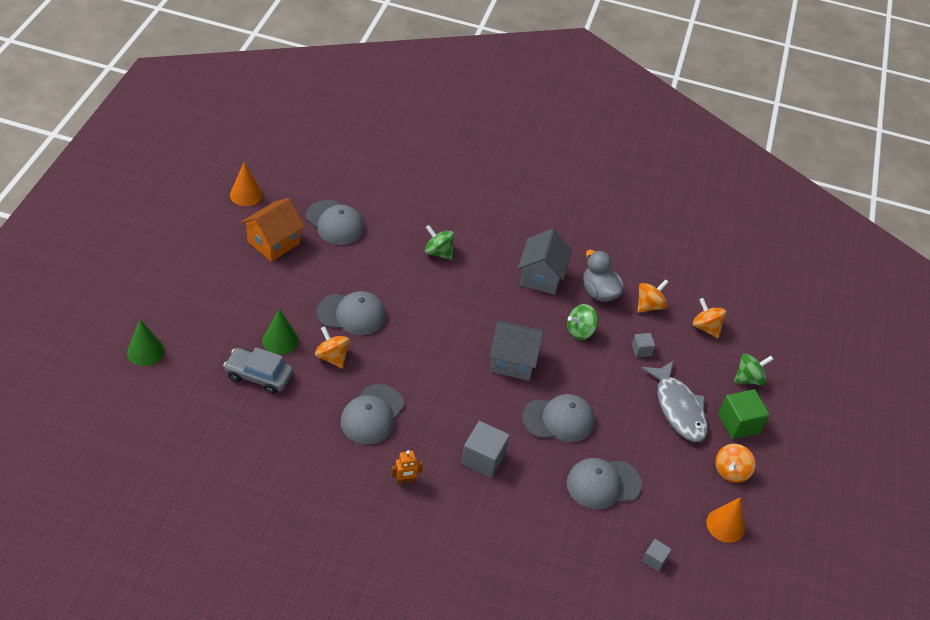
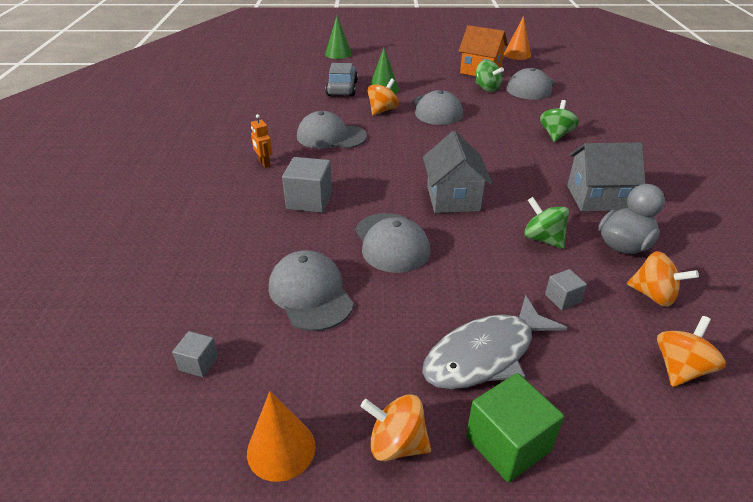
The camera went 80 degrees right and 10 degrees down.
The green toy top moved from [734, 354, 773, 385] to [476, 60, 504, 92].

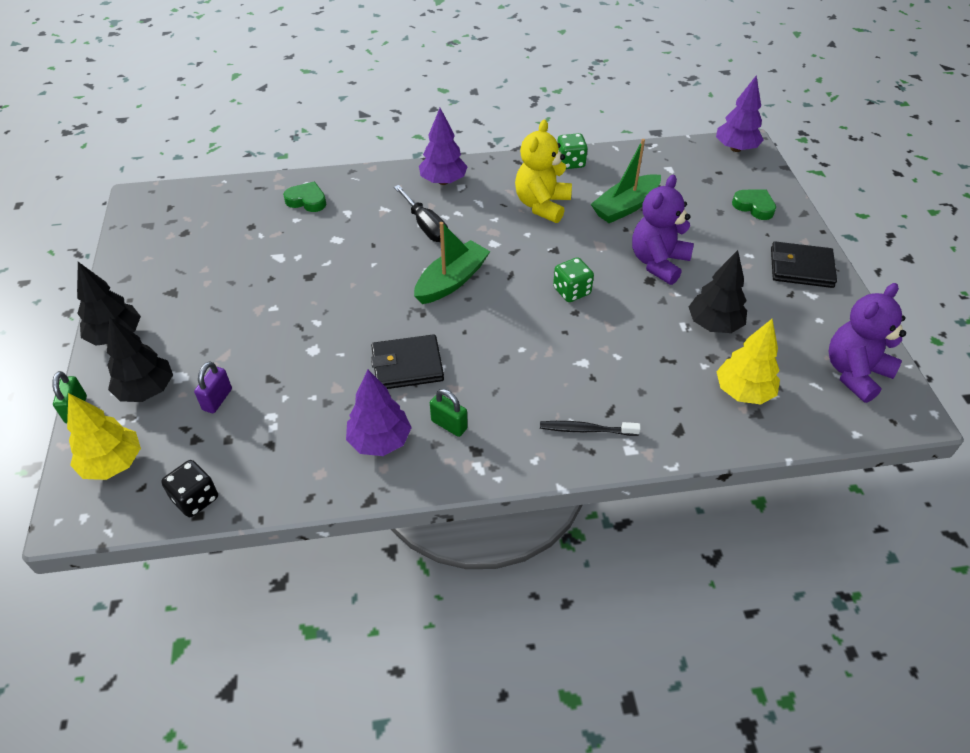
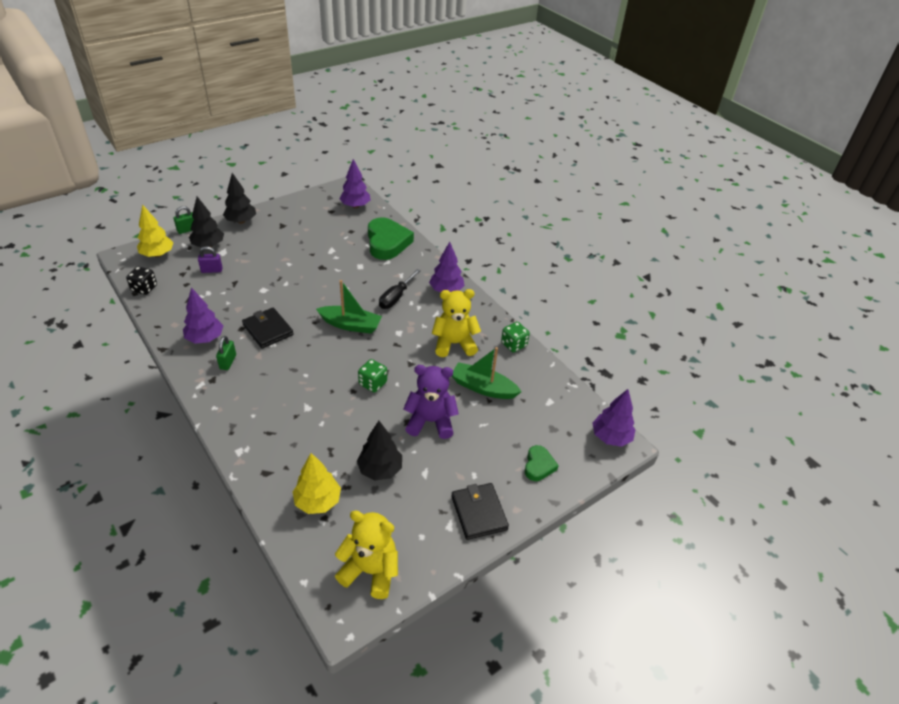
The camera went 60 degrees right and 5 degrees down.
The green love heart at [283, 182, 326, 212] changed to 1.92 times the size.
The purple teddy at [829, 283, 906, 403] became the golden teddy at [335, 511, 398, 599].
The jet-black dental brush at [540, 421, 641, 436] disappeared.
The purple fir tree at [339, 159, 371, 208] appeared.

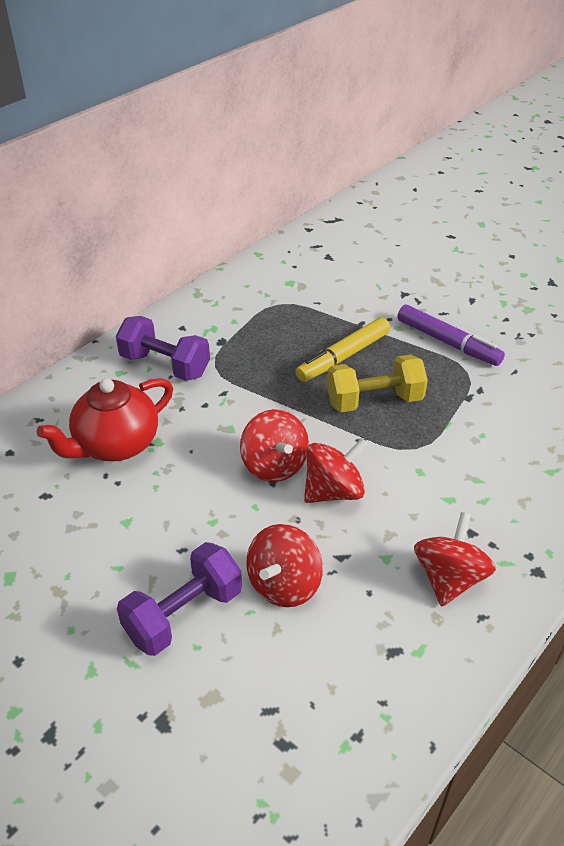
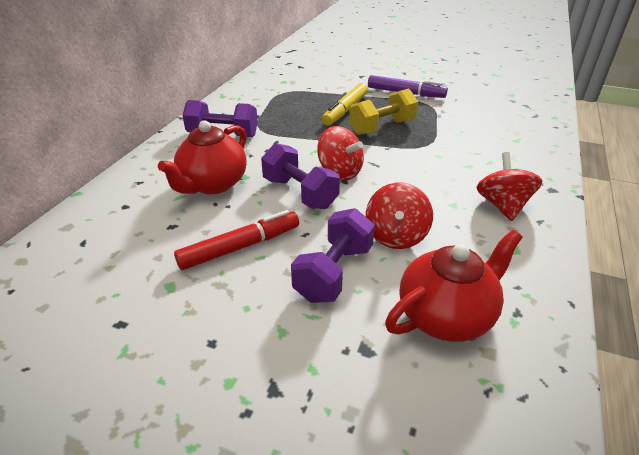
The camera went 20 degrees left and 5 degrees down.
The scarlet toy top at [304, 438, 368, 503] disappeared.
The purple hand weight at [261, 143, 340, 209] appeared.
The scarlet marker at [174, 210, 299, 270] appeared.
The scarlet china teapot at [385, 230, 523, 342] appeared.

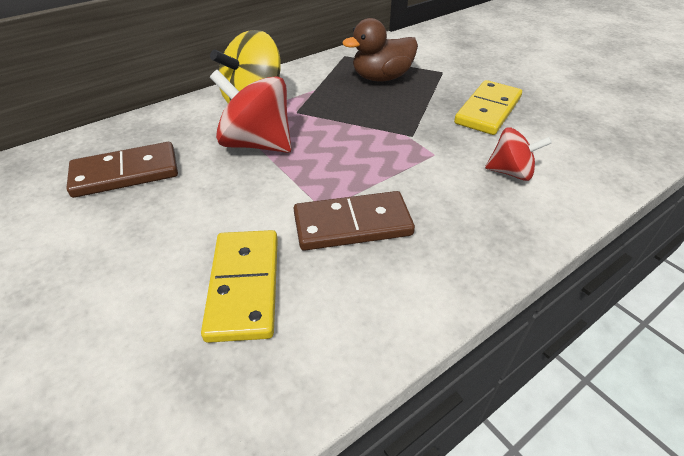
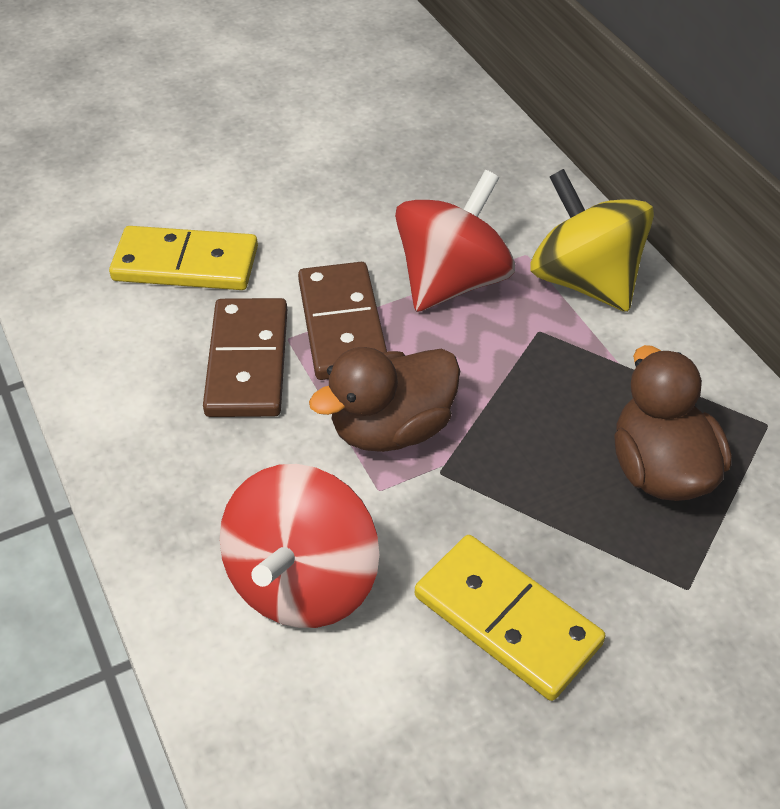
The camera went 100 degrees right and 5 degrees up.
The scarlet toy top at [485, 127, 552, 181] changed to 1.67 times the size.
The brown domino piece moved from [67, 142, 178, 198] to [298, 262, 387, 380].
The brown toy duck at [309, 347, 460, 452] appeared.

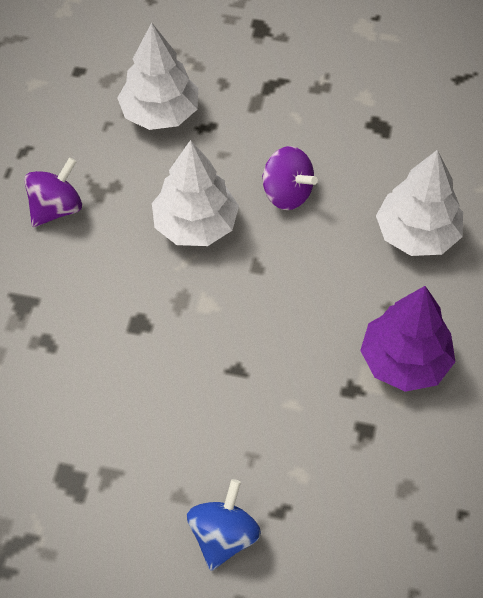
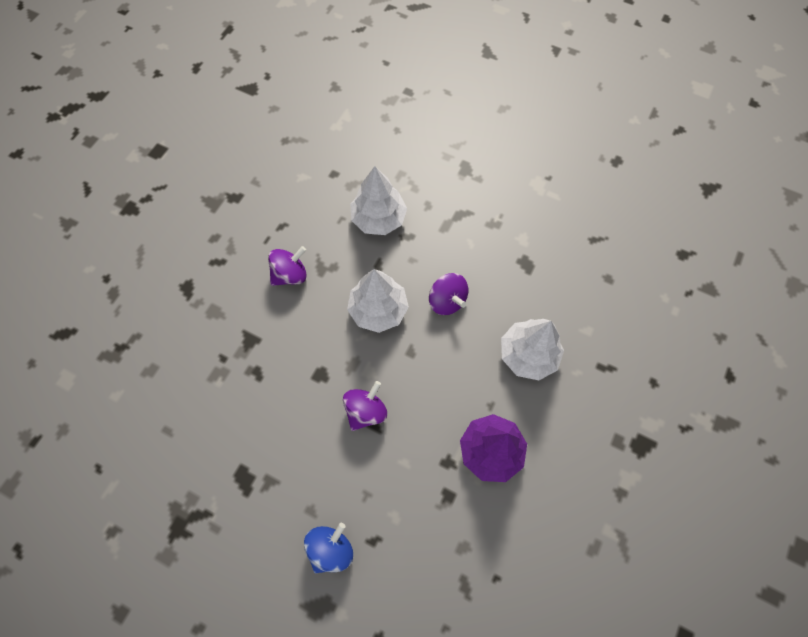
The camera went 15 degrees right and 10 degrees up.
The purple toy top at [343, 381, 387, 431] appeared.

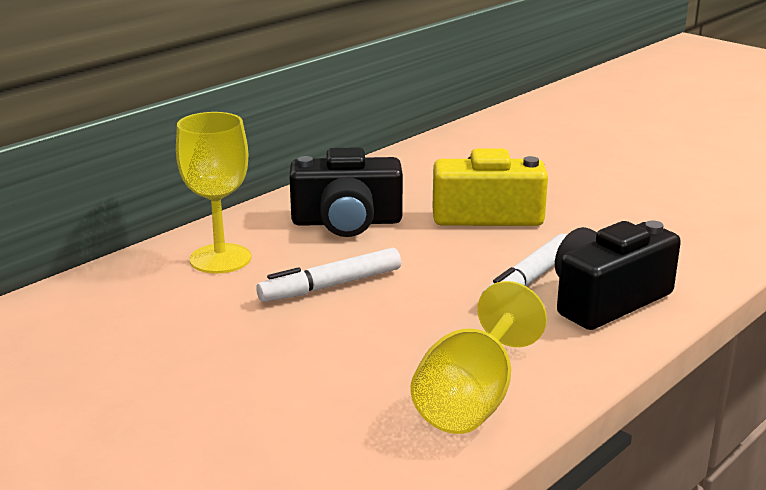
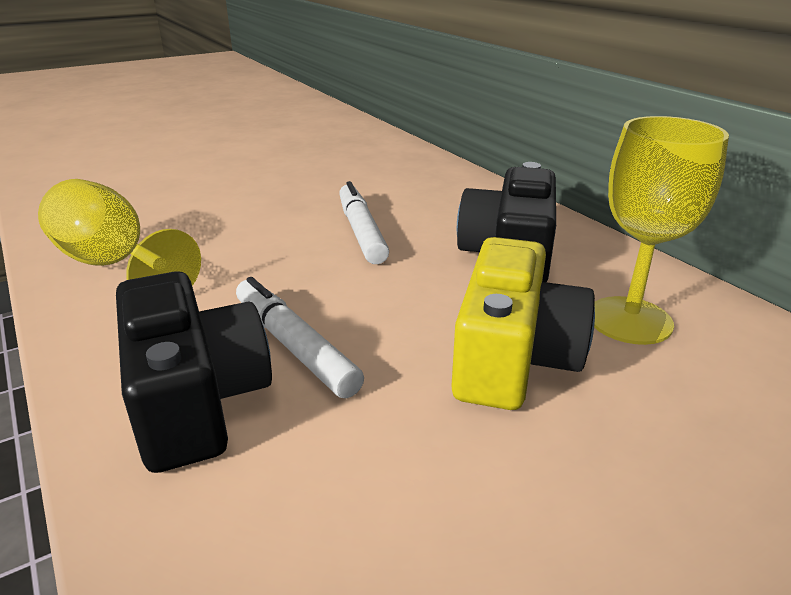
The camera went 105 degrees right and 5 degrees up.
The golden wine glass moved from [176, 112, 251, 273] to [594, 116, 729, 345].

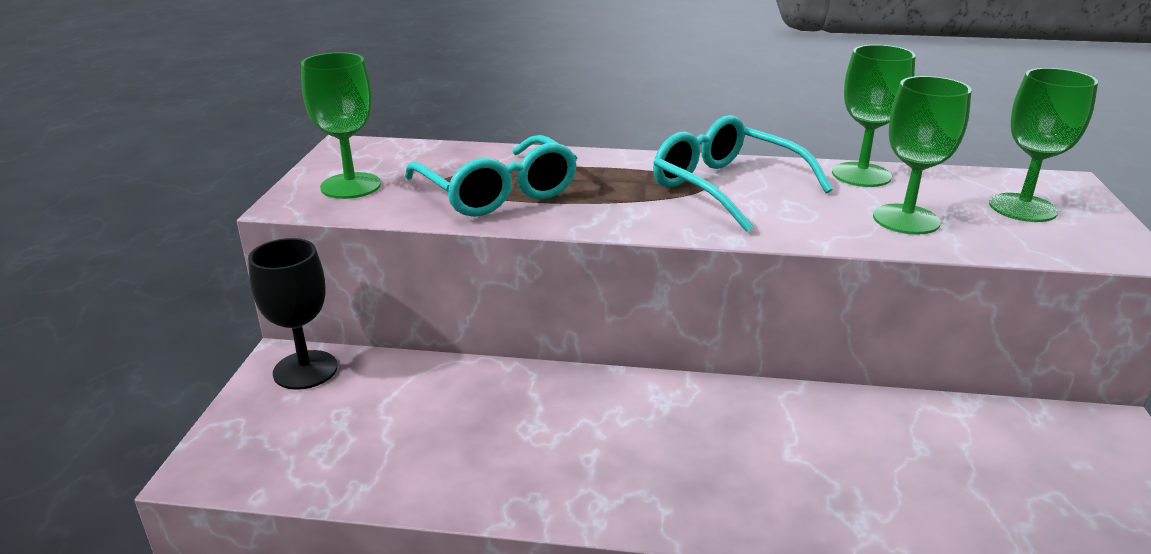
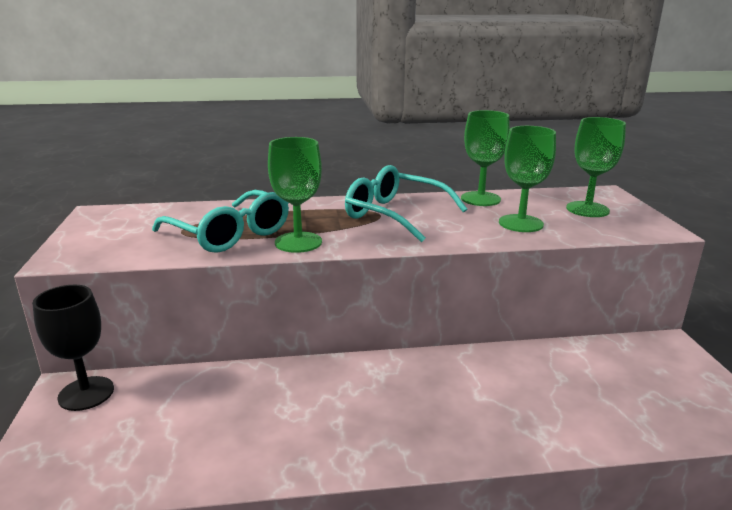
The camera went 15 degrees left and 5 degrees down.
The green wine glass moved from [301, 52, 381, 199] to [268, 137, 322, 253].

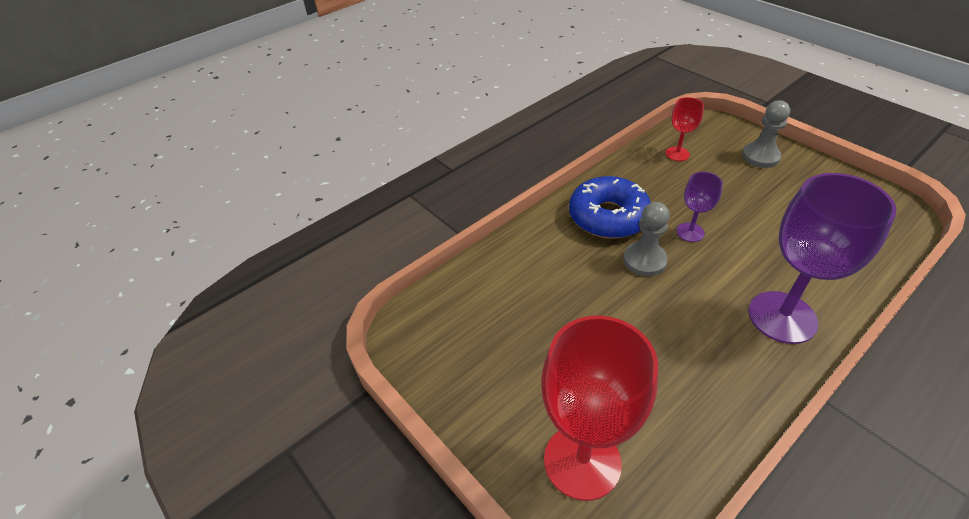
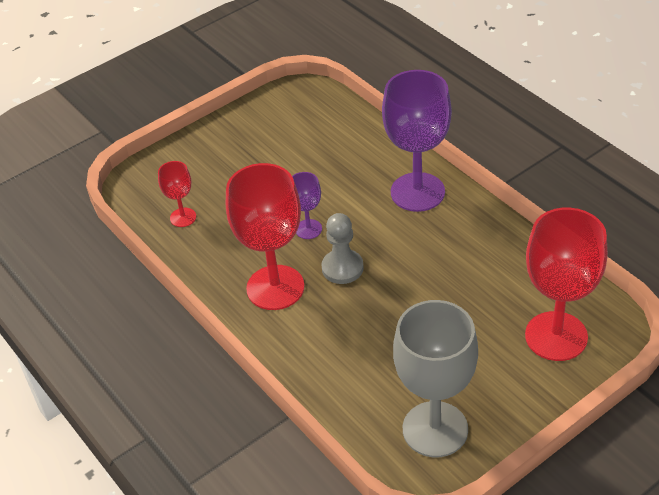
The camera went 85 degrees left and 0 degrees up.
The gray pawn at [742, 101, 790, 168] disappeared.
The cobalt donut at [569, 176, 651, 239] was replaced by the scarlet wine glass at [226, 163, 304, 310].
The gray wine glass at [393, 300, 478, 457] appeared.

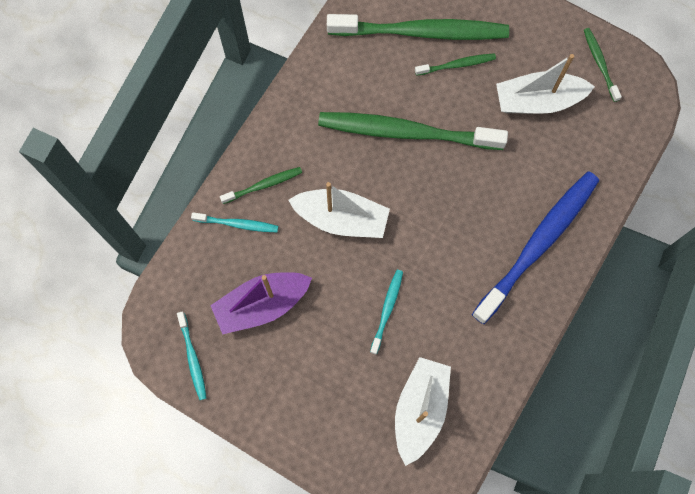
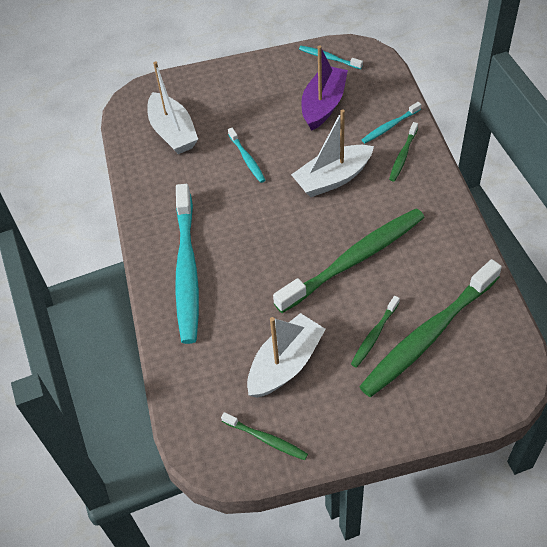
The camera went 140 degrees right and 20 degrees down.
The cobalt dental brush at [472, 171, 599, 324] became the teal dental brush at [175, 184, 199, 344].

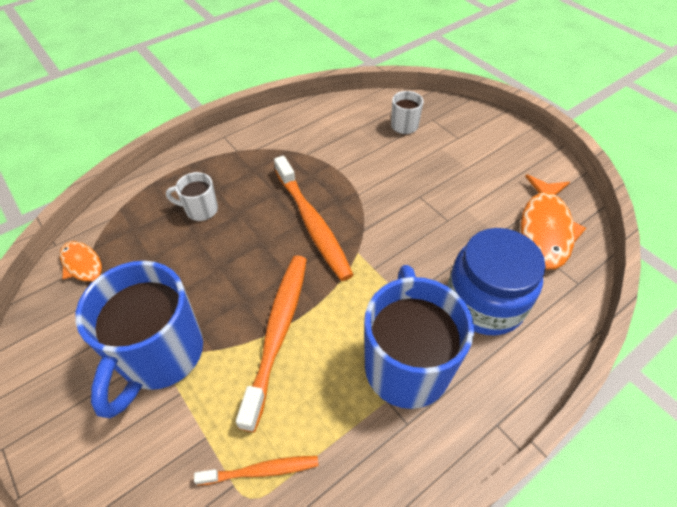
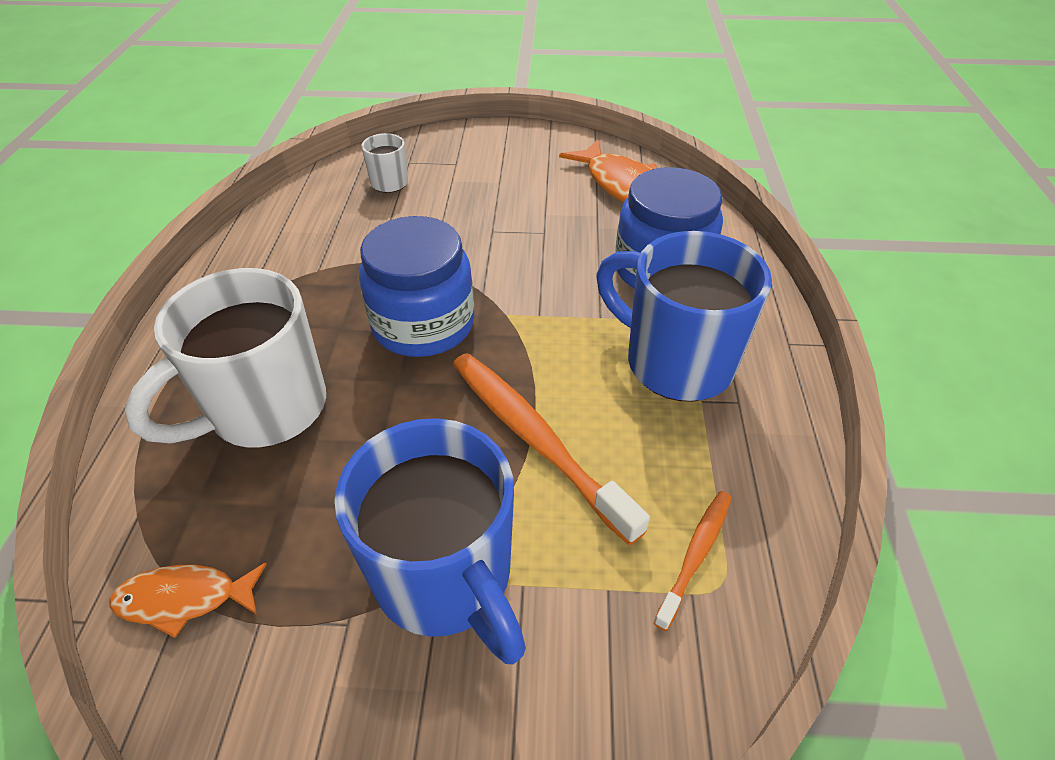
The camera went 50 degrees left and 5 degrees down.
The bright orange dental brush at [274, 156, 353, 281] was replaced by the cobalt jar at [359, 216, 474, 357].
The white mug at [166, 172, 218, 221] changed to 2.12 times the size.

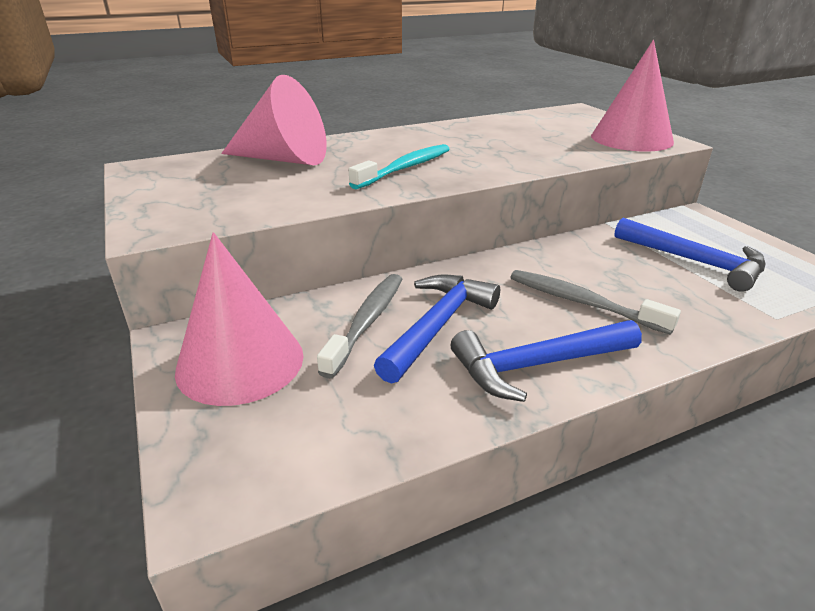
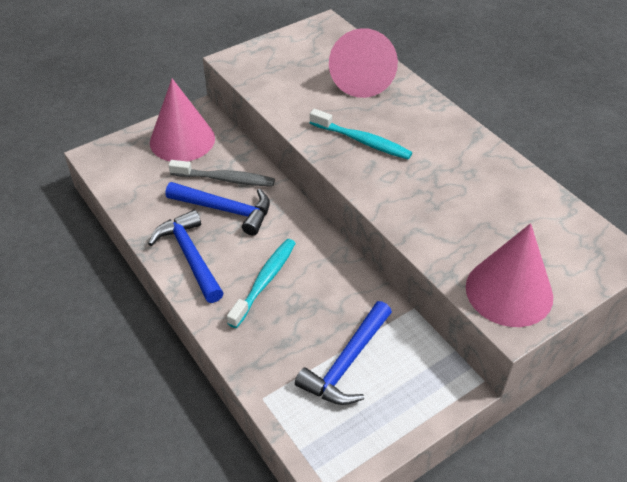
The camera went 80 degrees right and 15 degrees up.
The gray dental brush at [510, 270, 681, 335] became the teal dental brush at [227, 239, 296, 328].

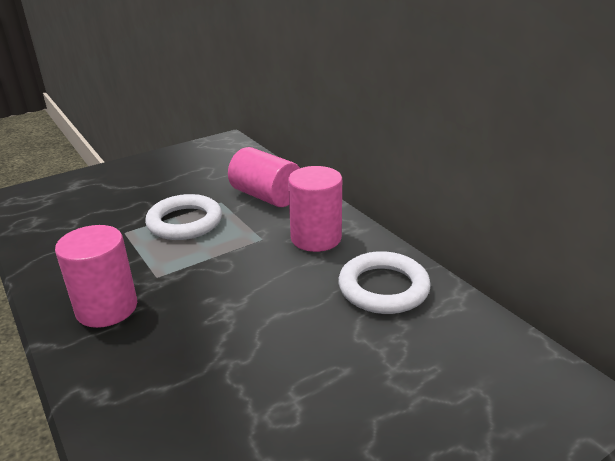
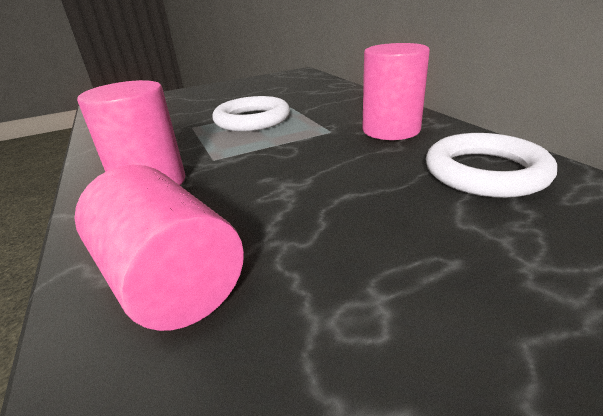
The camera went 10 degrees right and 0 degrees up.
The rose-pink cylinder shape moved from [228, 147, 300, 207] to [74, 165, 244, 331].

